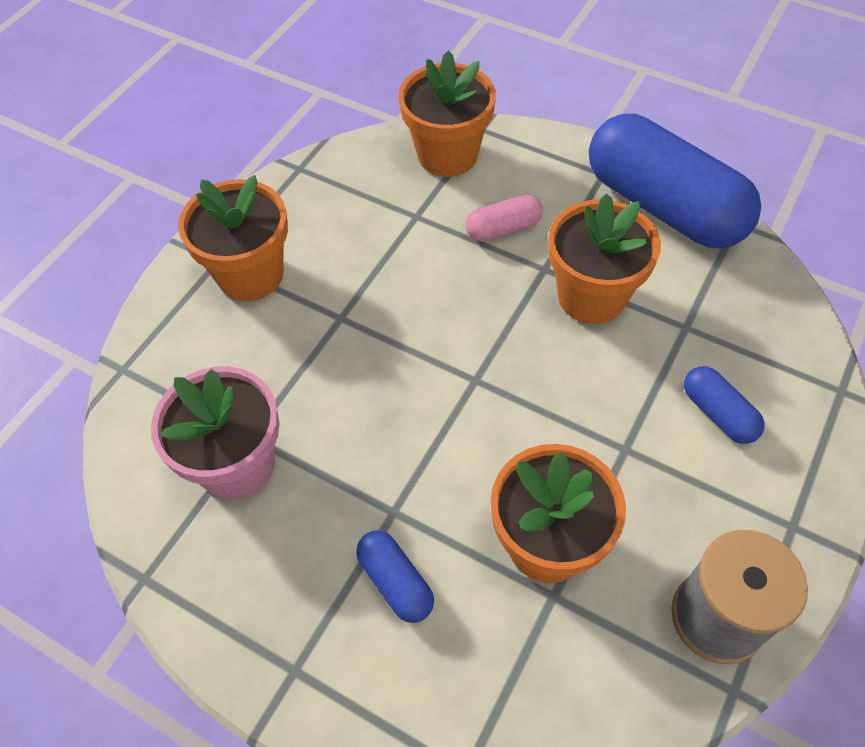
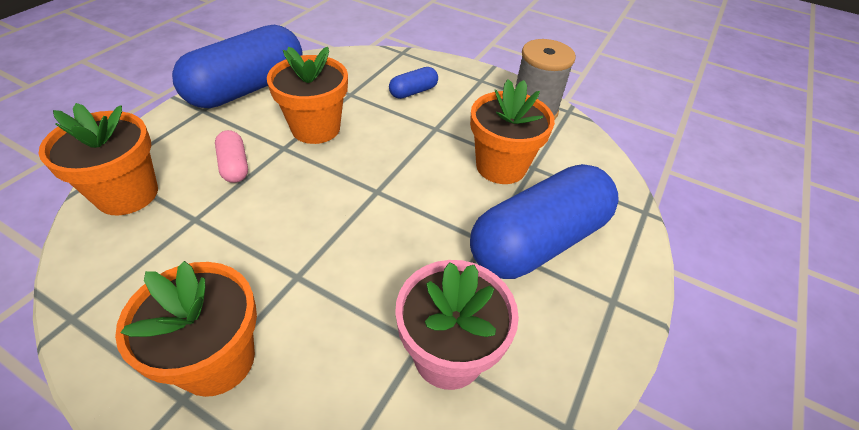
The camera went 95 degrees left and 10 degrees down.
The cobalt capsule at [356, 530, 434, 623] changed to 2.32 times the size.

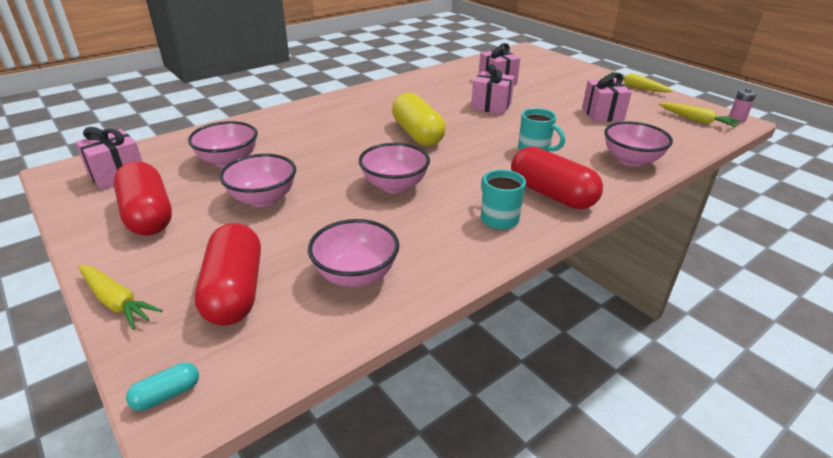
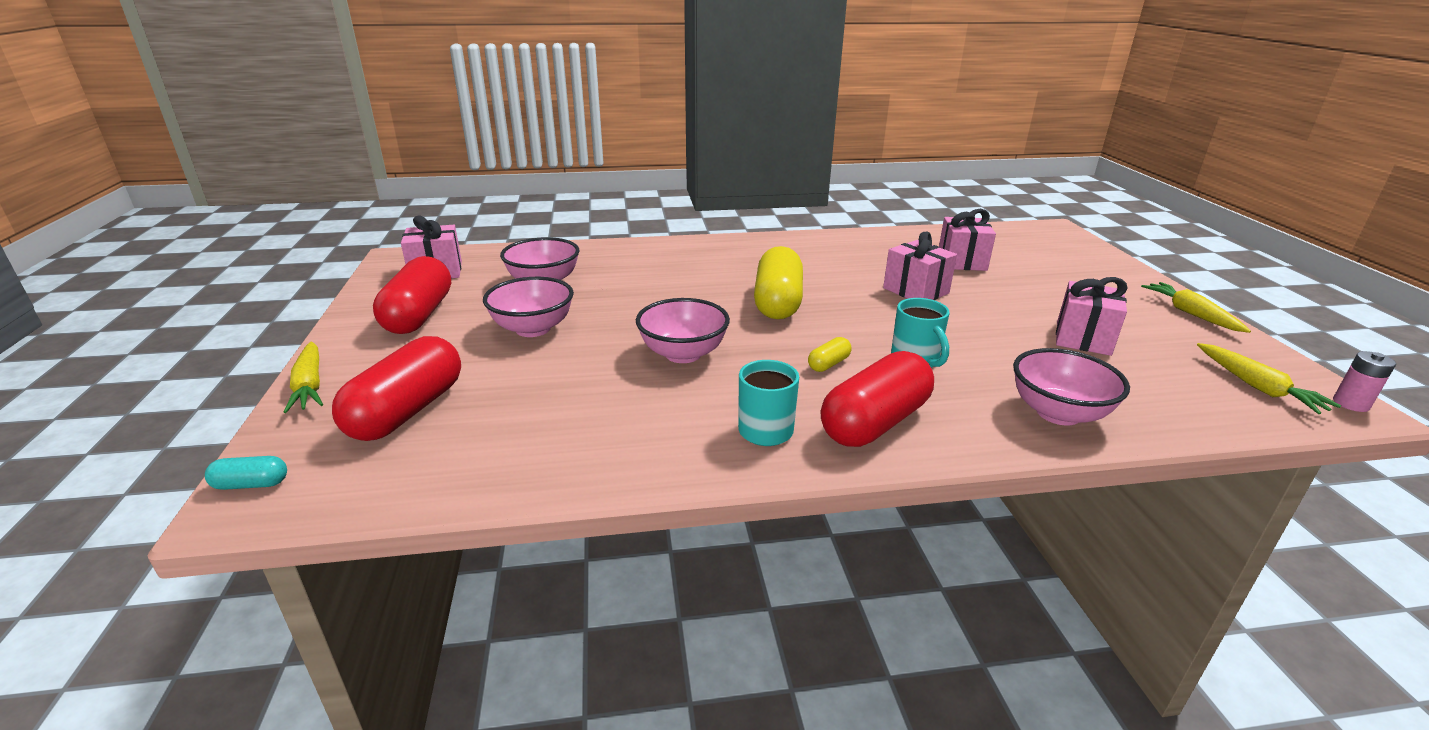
The camera went 30 degrees right and 5 degrees down.
The scarlet capsule at [511, 146, 603, 209] turned 60 degrees clockwise.
The rose-pink deep dish at [308, 219, 399, 287] disappeared.
The golden capsule at [808, 337, 852, 372] appeared.

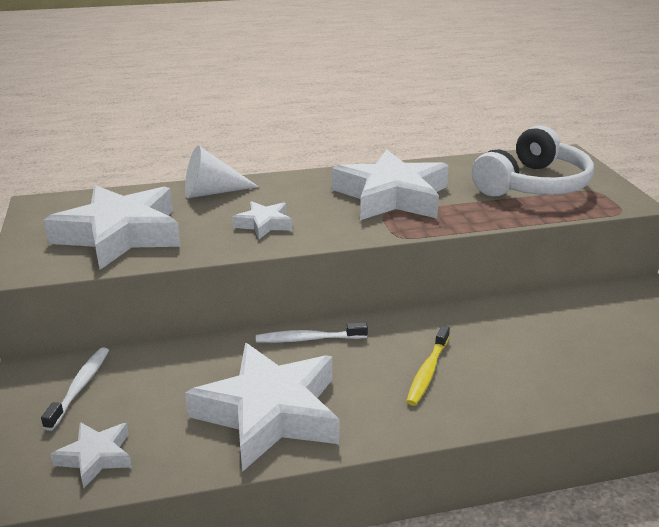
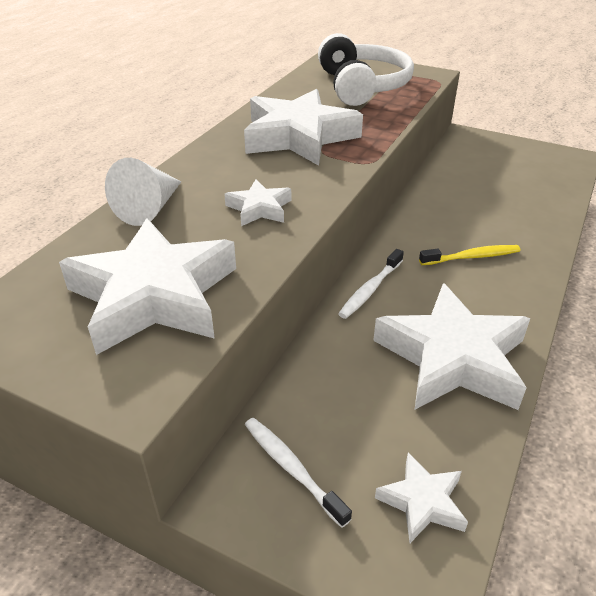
The camera went 50 degrees left and 10 degrees up.
The golden dental brush at [406, 325, 450, 406] turned 75 degrees counterclockwise.

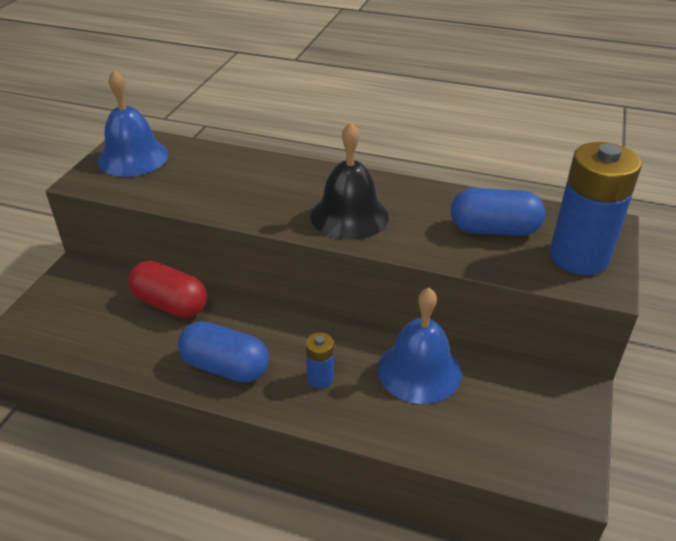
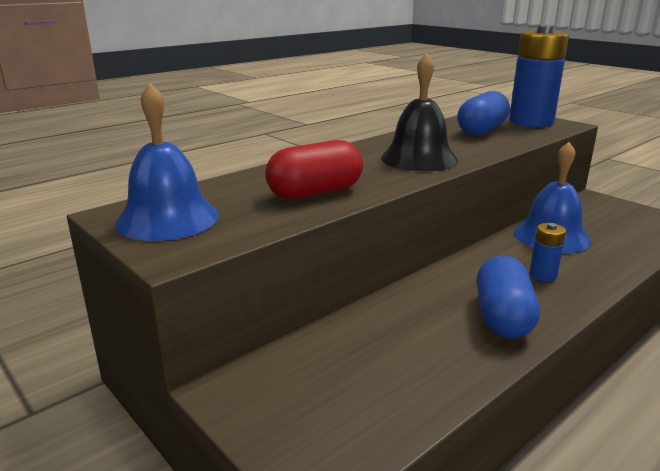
The camera went 60 degrees left and 15 degrees down.
The scarlet capsule moved from [128, 261, 207, 318] to [265, 140, 363, 199].
The cobalt capsule at [178, 321, 269, 383] turned 45 degrees counterclockwise.

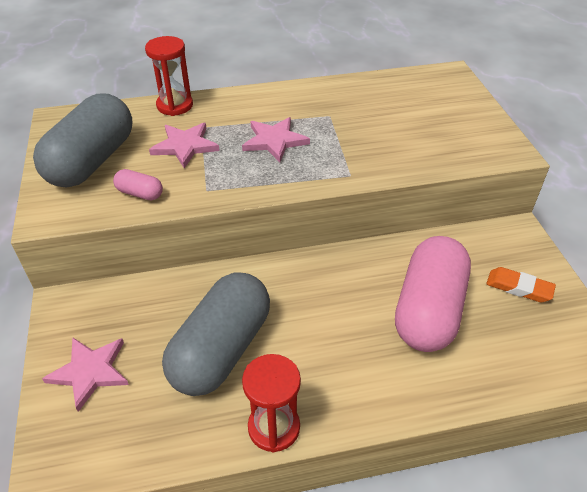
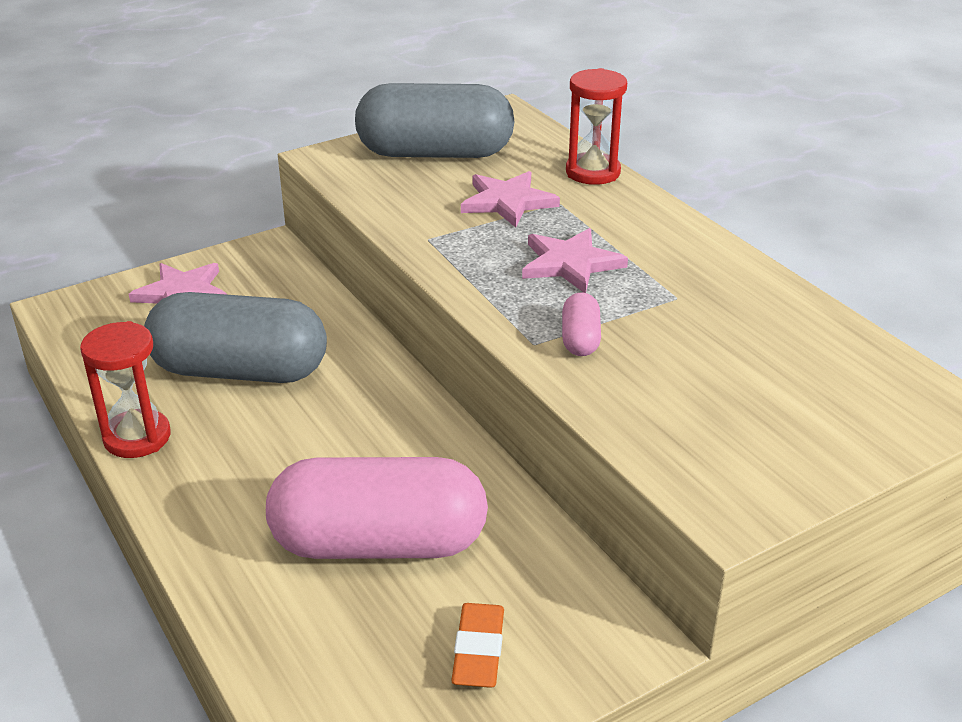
The camera went 70 degrees right and 10 degrees down.
The rose-pink capsule moved from [113, 169, 163, 200] to [562, 292, 601, 356].

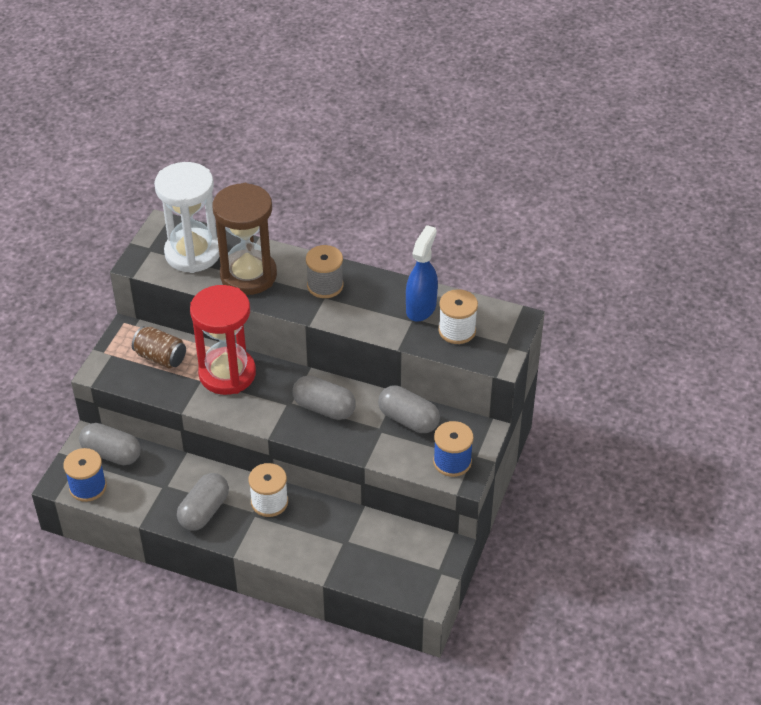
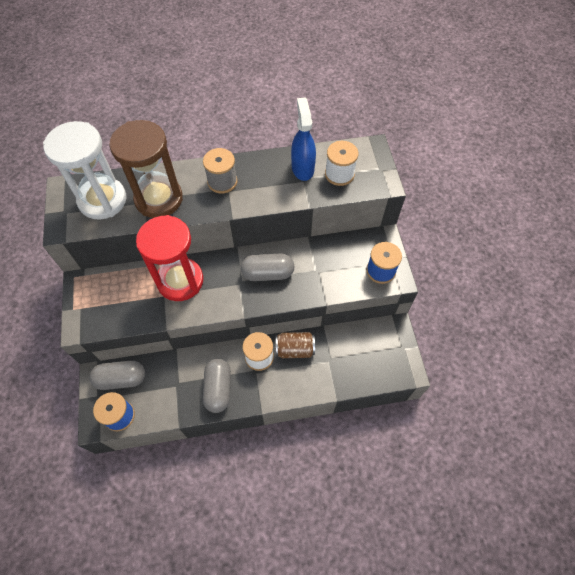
The camera went 30 degrees left and 15 degrees up.
The brown can moved from [132, 326, 186, 369] to [276, 332, 315, 358].
The gray capsule at [378, 386, 440, 433] disappeared.

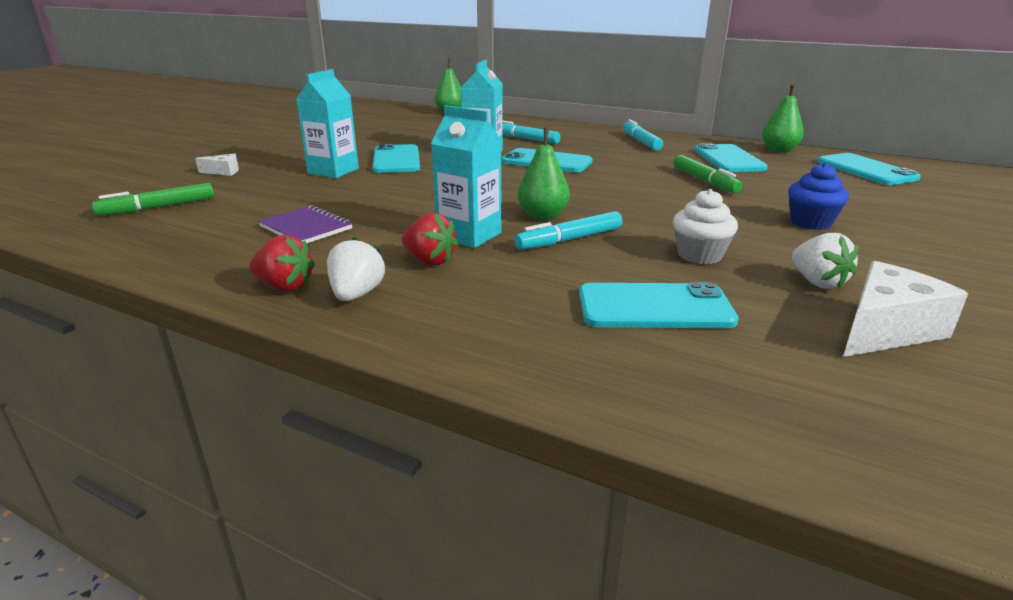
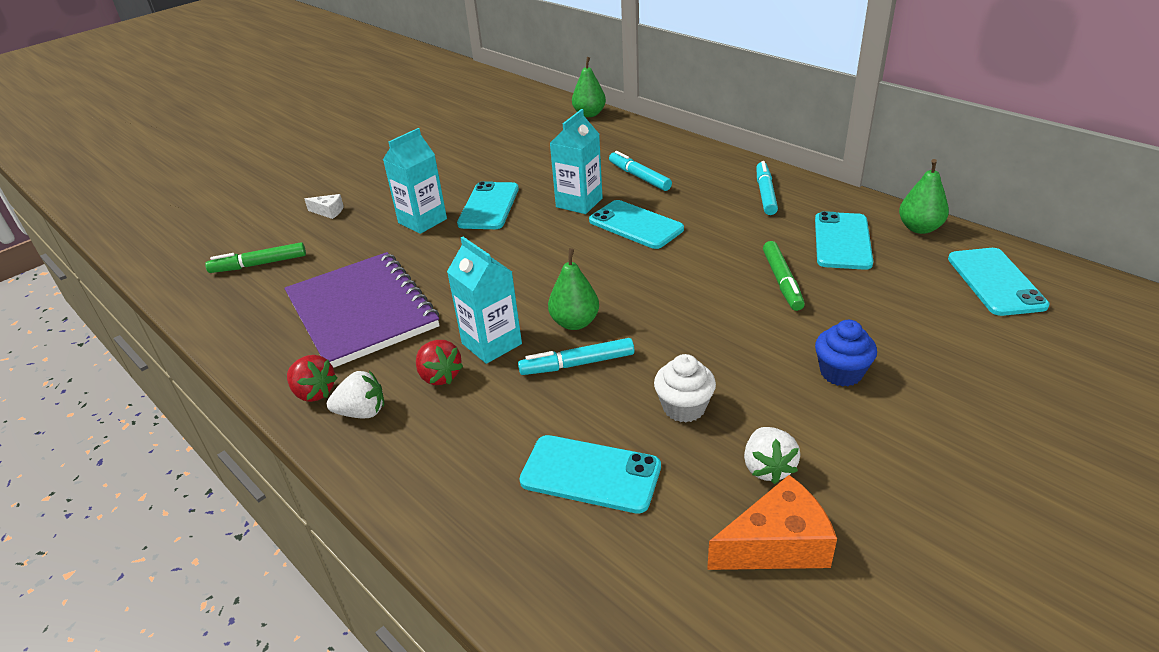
The camera went 20 degrees right and 10 degrees up.
The purple notepad at [258, 205, 352, 243] changed to 2.10 times the size.
The white strawberry at [327, 237, 385, 301] turned 60 degrees clockwise.
The white piece of cheese at [843, 261, 968, 357] became the bright orange piece of cheese at [707, 475, 837, 570].

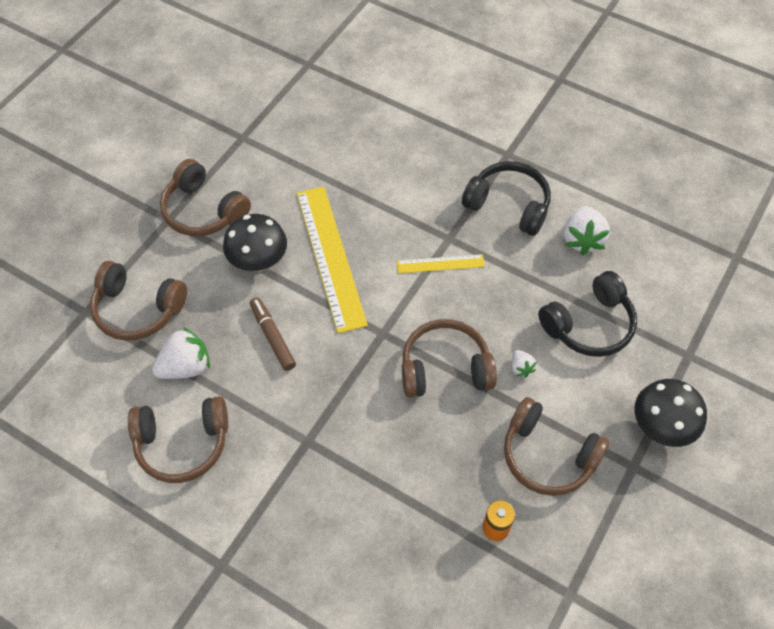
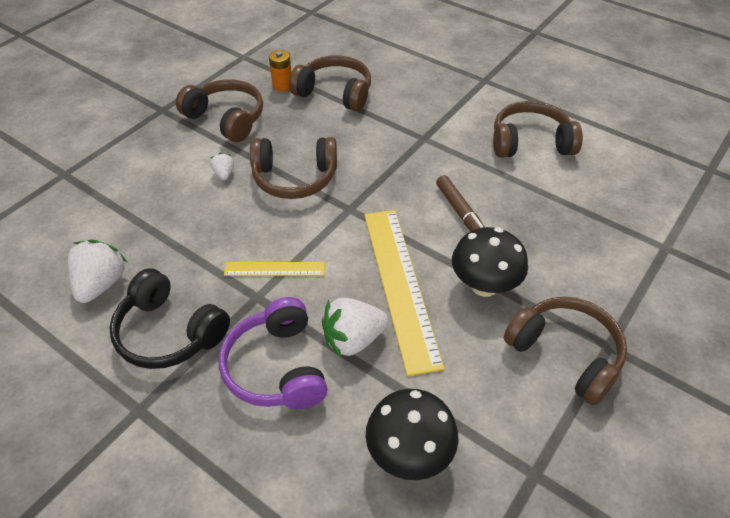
The camera went 175 degrees left and 10 degrees down.
The brown headset moved from [90, 261, 187, 341] to [289, 55, 371, 111].
The jet-black headset at [538, 271, 637, 357] disappeared.
The white strawberry moved from [152, 327, 210, 379] to [322, 298, 388, 357].
The jet-black fungus moved from [634, 379, 707, 447] to [366, 389, 459, 480].
The purple headset at [219, 297, 327, 409] appeared.

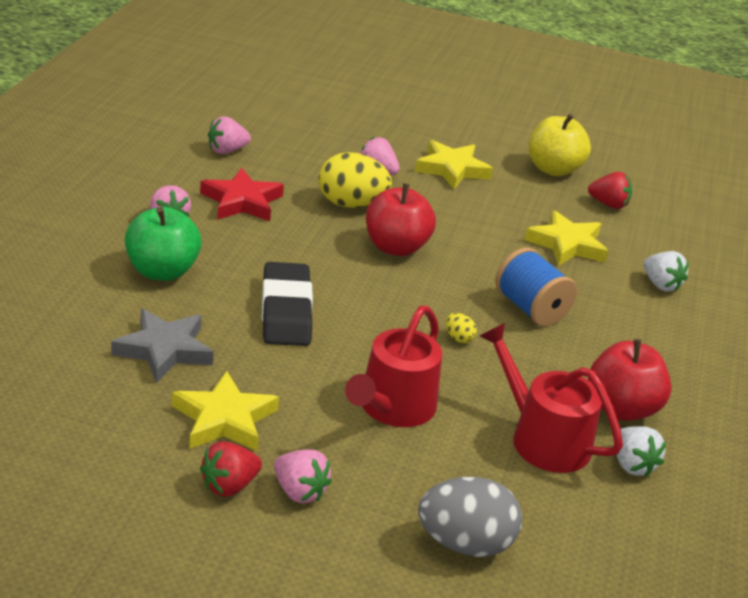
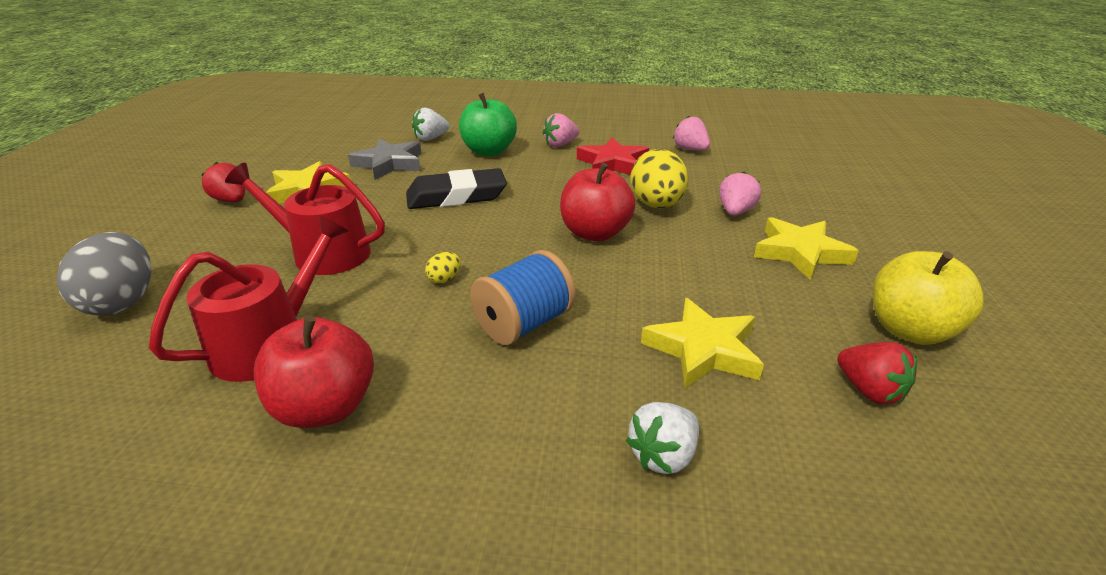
The camera went 85 degrees right and 0 degrees up.
The scarlet strawberry at [588, 172, 632, 209] turned 45 degrees counterclockwise.
The white strawberry moved from [617, 426, 666, 477] to [412, 108, 449, 141].
The rose-pink strawberry at [274, 450, 332, 503] disappeared.

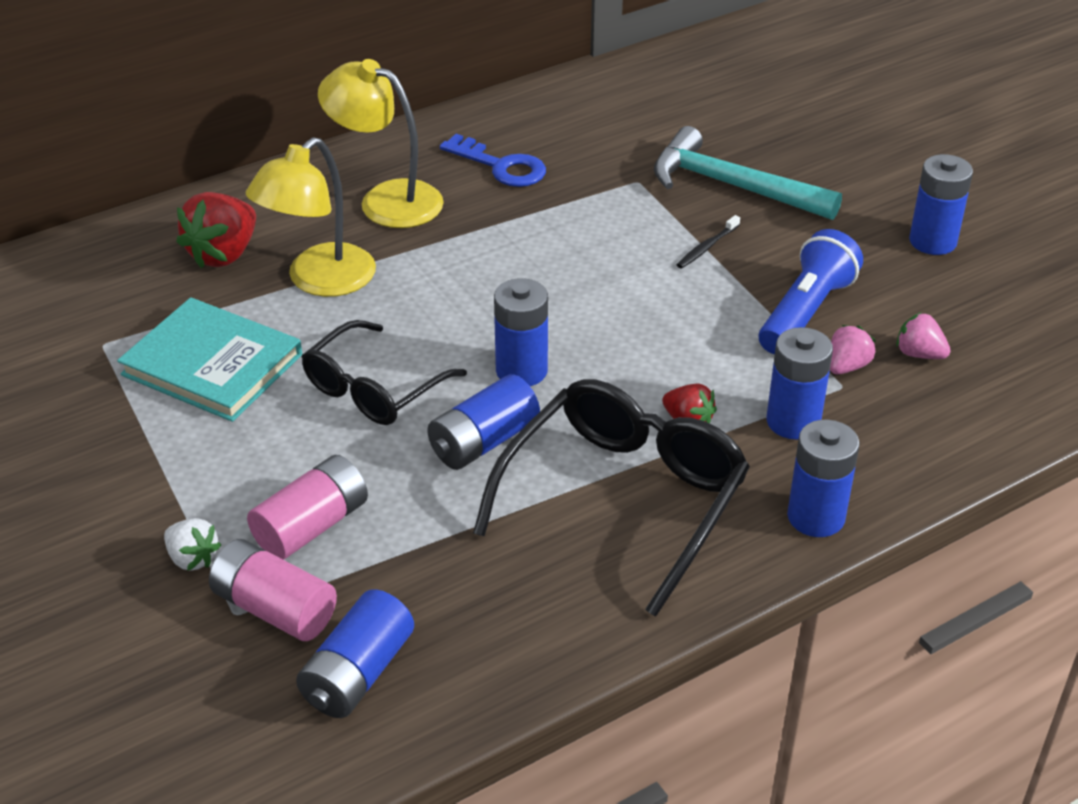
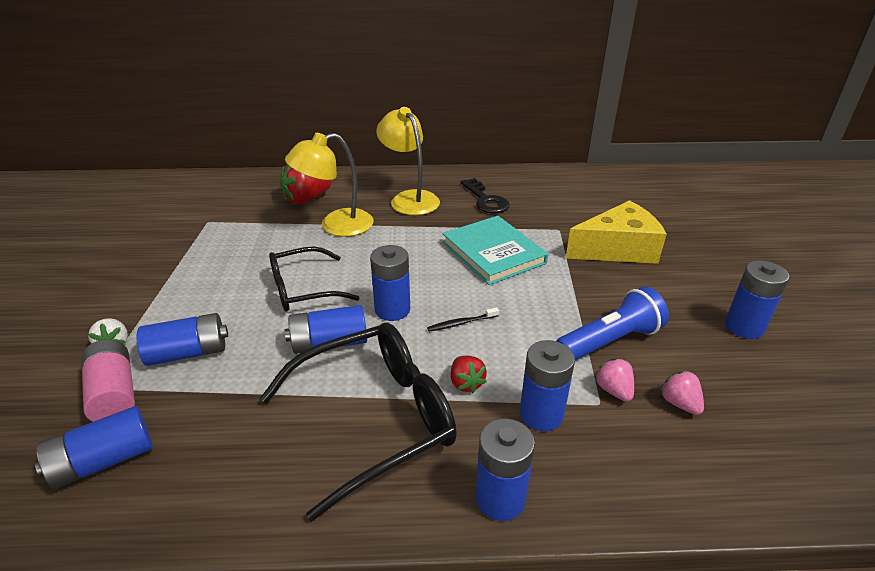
The camera went 30 degrees right and 5 degrees down.
The teal hammer at [654, 126, 842, 220] was replaced by the golden piece of cheese at [565, 200, 667, 264].
The cobalt door key at [440, 134, 546, 187] became the jet-black door key at [461, 178, 510, 213].
The jet-black dental brush moved from [676, 215, 740, 268] to [427, 307, 499, 332].
The teal hardback moved from [117, 297, 302, 422] to [442, 216, 548, 285].
The rose-pink strawberry at [830, 325, 876, 375] turned 90 degrees counterclockwise.
The rose-pink battery at [247, 455, 368, 560] became the cobalt battery at [136, 313, 228, 366].

